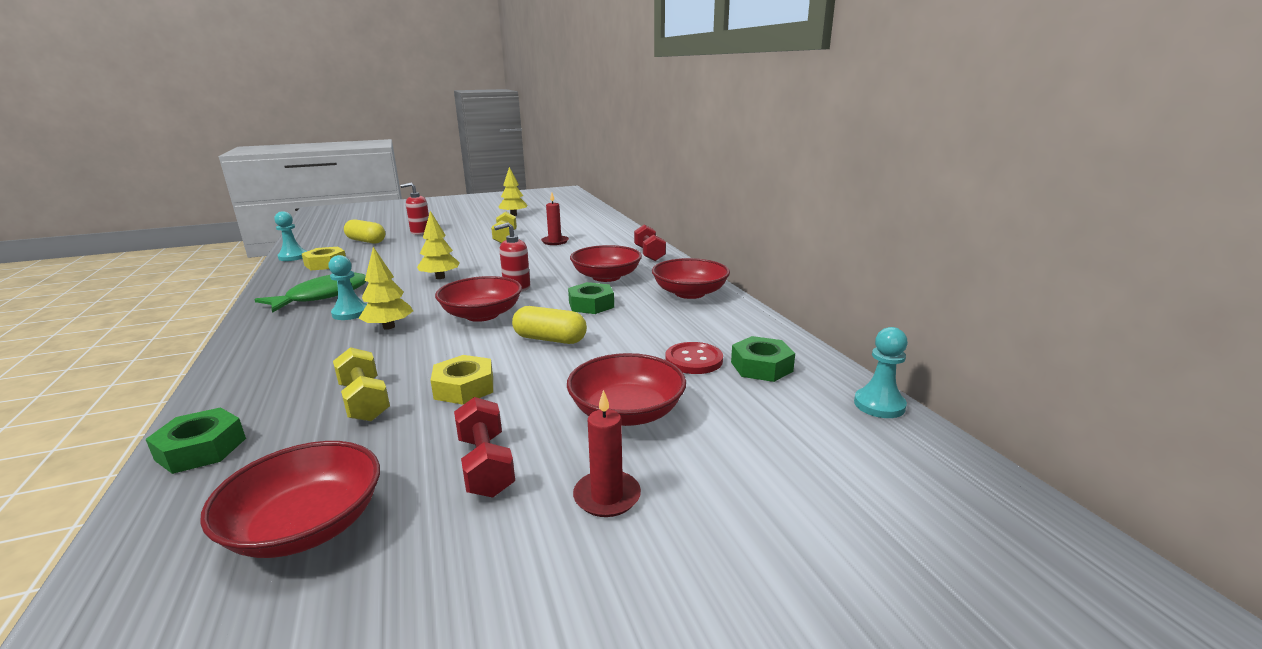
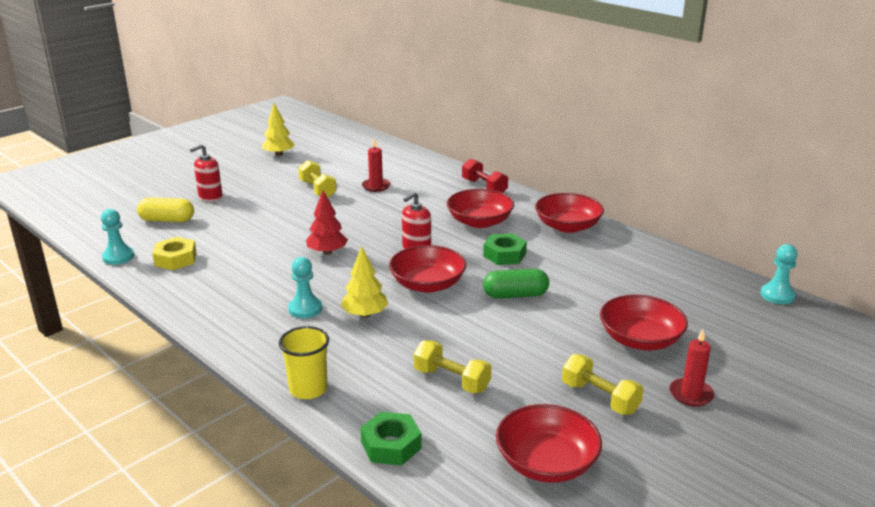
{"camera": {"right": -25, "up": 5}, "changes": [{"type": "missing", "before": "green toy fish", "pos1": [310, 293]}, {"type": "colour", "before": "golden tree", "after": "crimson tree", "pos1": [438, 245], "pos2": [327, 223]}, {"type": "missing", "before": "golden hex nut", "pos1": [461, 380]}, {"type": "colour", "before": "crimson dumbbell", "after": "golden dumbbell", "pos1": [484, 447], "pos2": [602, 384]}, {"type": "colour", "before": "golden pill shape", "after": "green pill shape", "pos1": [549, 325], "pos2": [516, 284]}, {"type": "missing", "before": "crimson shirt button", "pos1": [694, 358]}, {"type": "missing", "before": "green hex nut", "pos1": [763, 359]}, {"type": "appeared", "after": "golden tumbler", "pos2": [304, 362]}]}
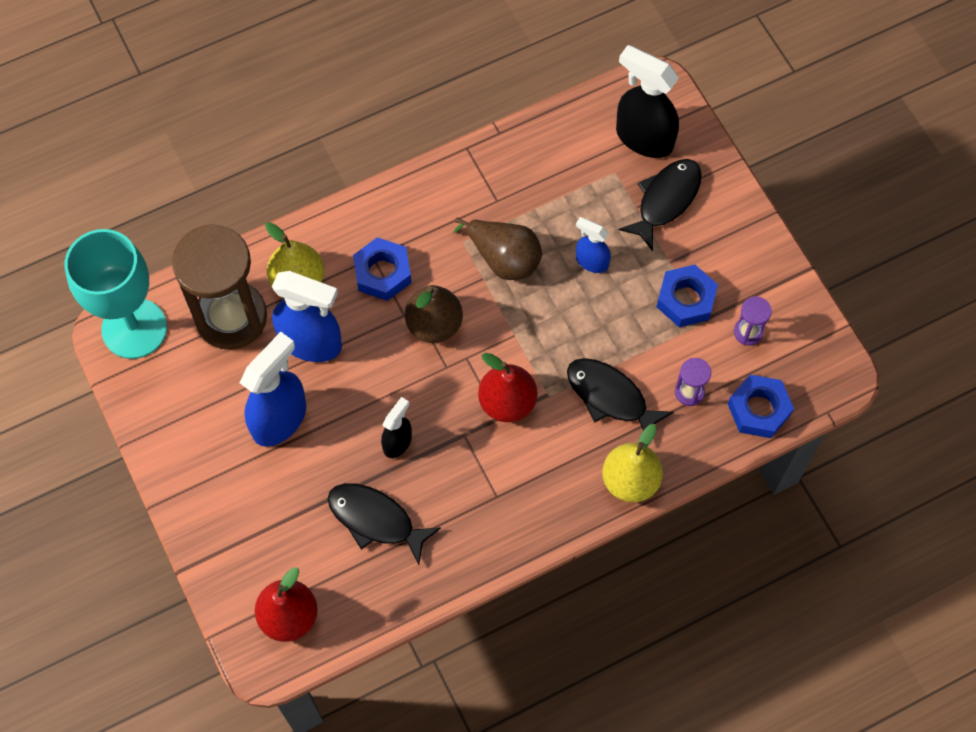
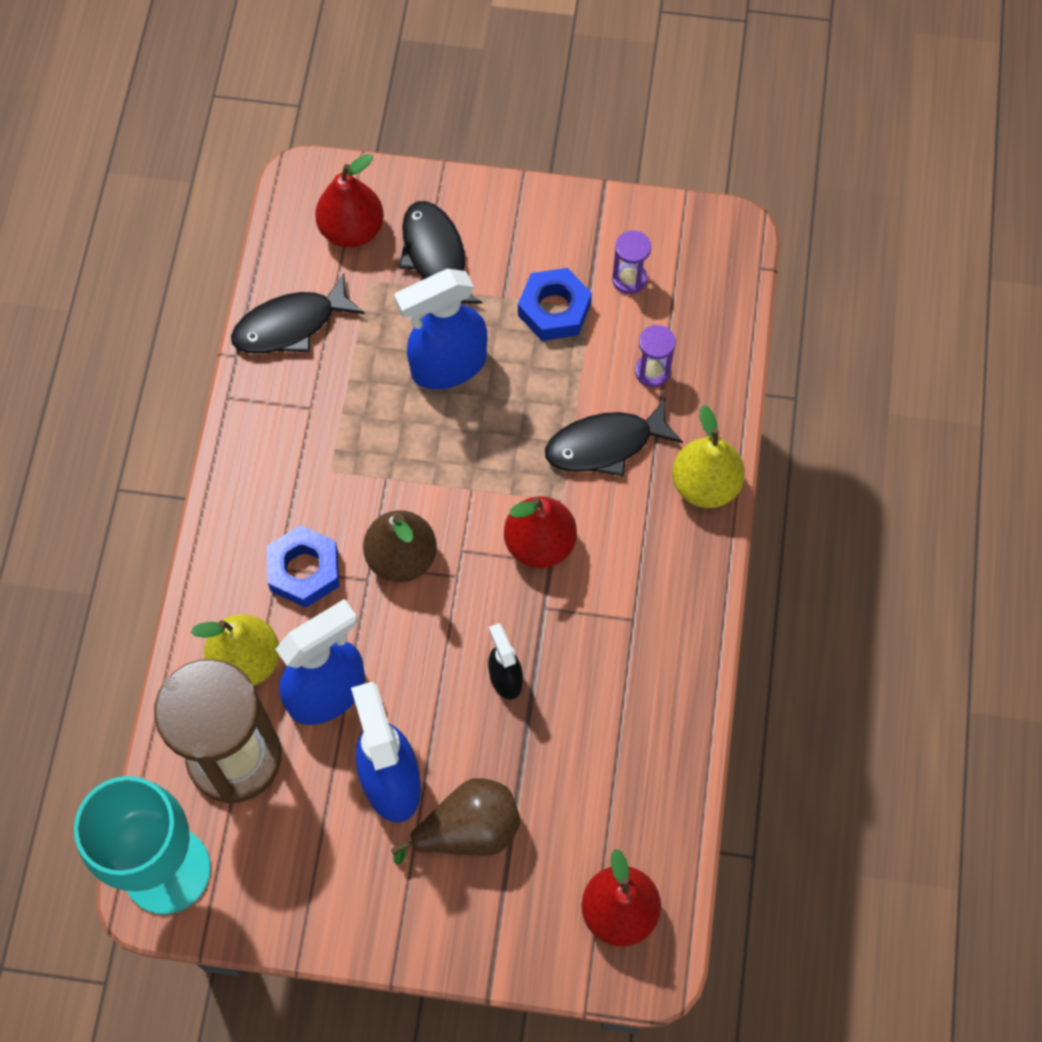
{"camera": {"right": -55, "up": 0}, "changes": [{"type": "relocated", "before": "ebony toy fish", "pos1": [384, 524], "pos2": [297, 314]}, {"type": "relocated", "before": "dark brown pear", "pos1": [497, 249], "pos2": [455, 821]}, {"type": "size", "before": "blue spray bottle", "pos1": [593, 245], "pos2": [440, 329], "scale": 1.84}, {"type": "exchanged", "before": "ebony spray bottle", "after": "crimson pear", "pos1": [647, 101], "pos2": [349, 201]}, {"type": "missing", "before": "blue hex nut", "pos1": [761, 406]}]}
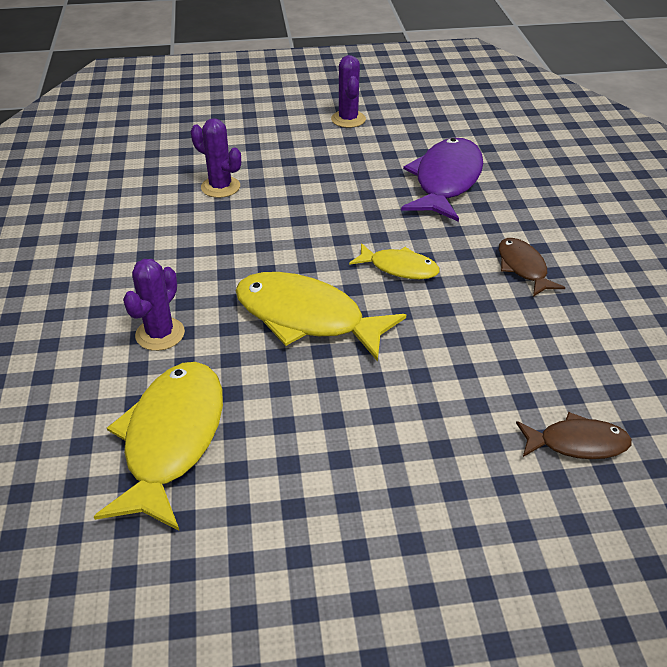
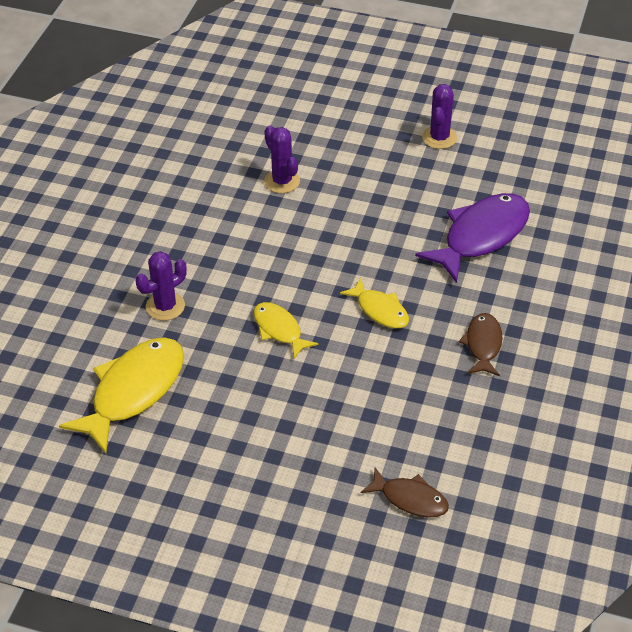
{"camera": {"right": 25, "up": 5}, "changes": [{"type": "size", "before": "golden toy fish", "pos1": [320, 316], "pos2": [285, 330], "scale": 0.55}]}
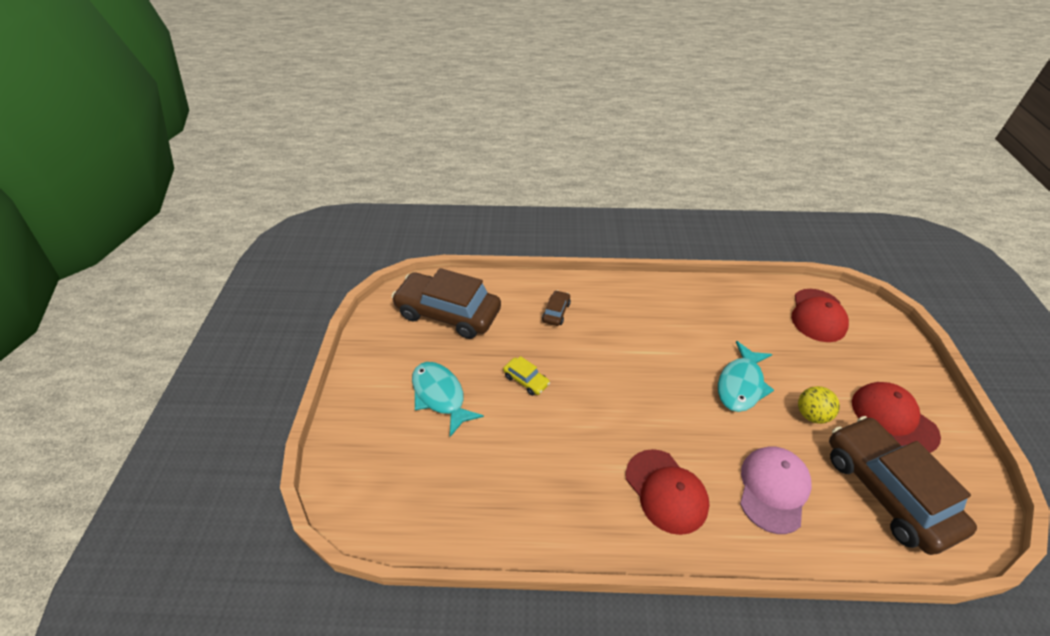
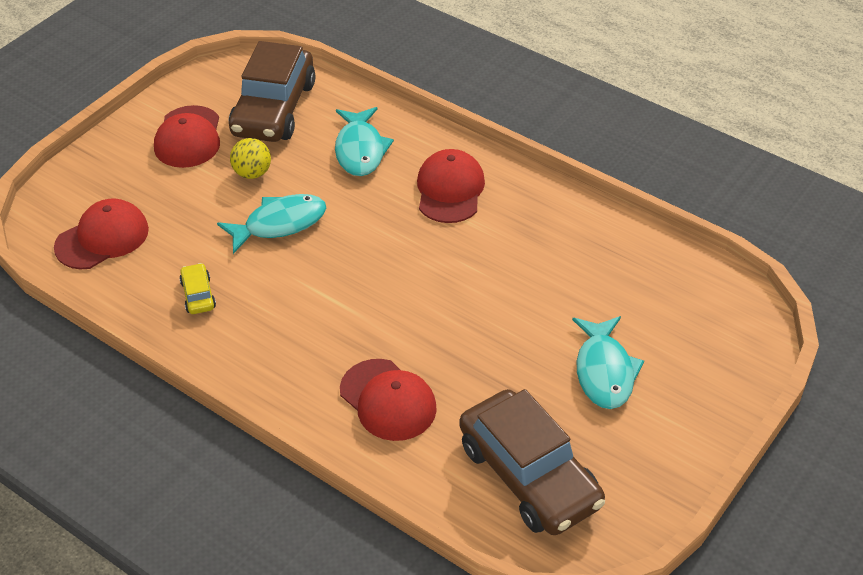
{"camera": {"right": -145, "up": 0}, "changes": [{"type": "relocated", "before": "golden automobile", "pos1": [526, 376], "pos2": [197, 288]}, {"type": "exchanged", "before": "dark brown automobile", "after": "crimson peaked cap", "pos1": [556, 308], "pos2": [388, 400]}, {"type": "exchanged", "before": "rosy peaked cap", "after": "aqua toy fish", "pos1": [776, 490], "pos2": [364, 141]}]}
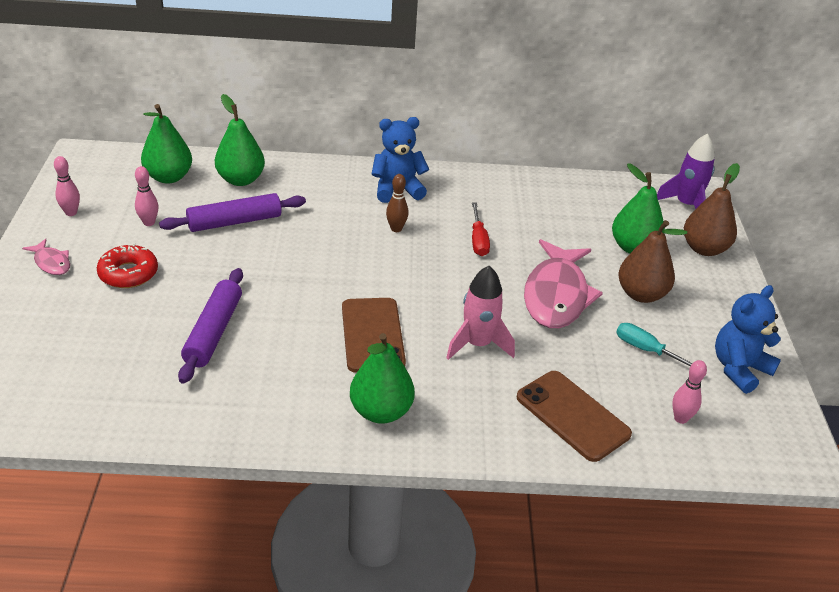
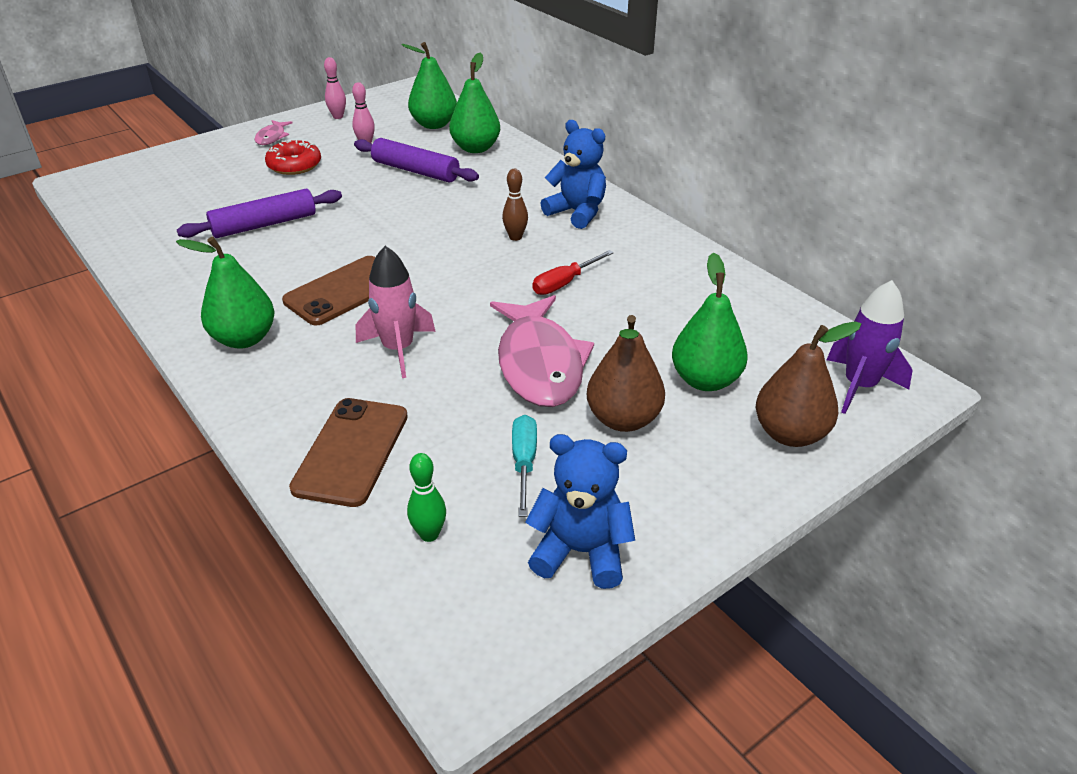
{"camera": {"right": 55, "up": 0}, "changes": [{"type": "spun", "before": "rosy toy fish", "pos1": [563, 283], "pos2": [542, 351], "turn": -75}, {"type": "colour", "before": "rosy tenpin", "after": "green tenpin", "pos1": [689, 392], "pos2": [426, 497]}]}
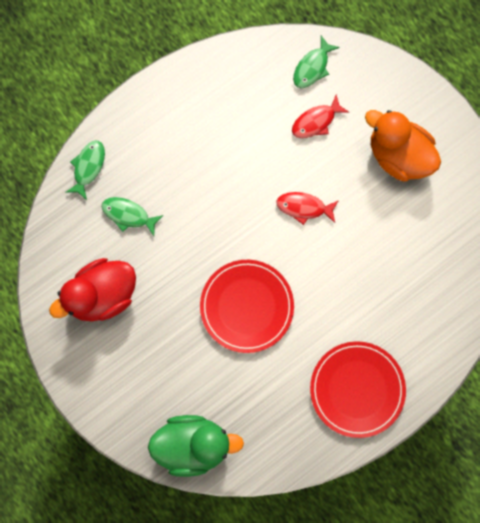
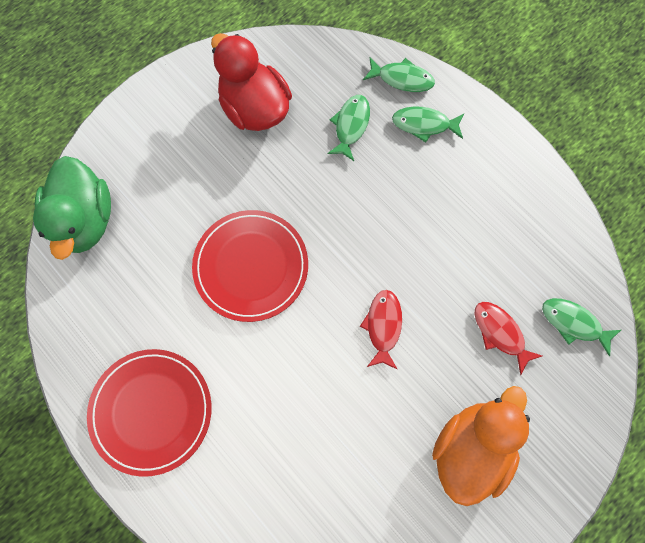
{"camera": {"right": 85, "up": -5}, "changes": [{"type": "appeared", "after": "green toy fish", "pos2": [428, 124]}]}
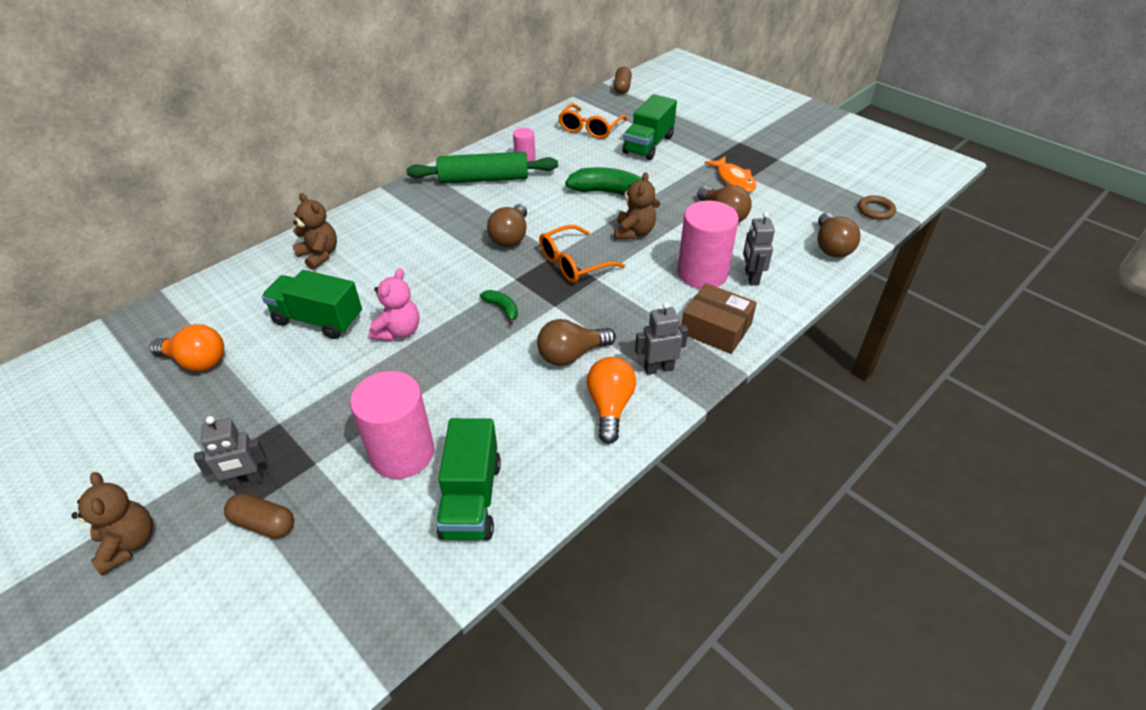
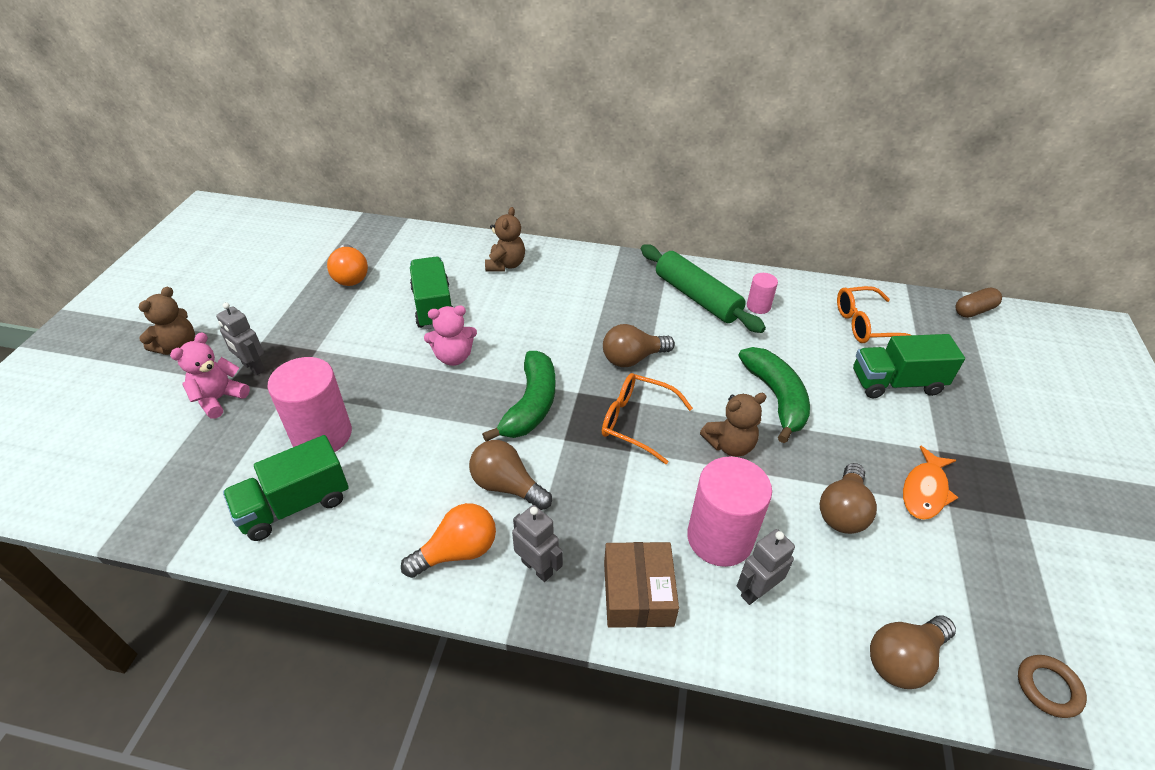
{"camera": {"right": 55, "up": 0}, "changes": [{"type": "exchanged", "before": "dark brown pill shape", "after": "rosy stuffed bear", "pos1": [259, 515], "pos2": [210, 375]}, {"type": "size", "before": "green banana", "pos1": [499, 307], "pos2": [518, 396], "scale": 2.12}]}
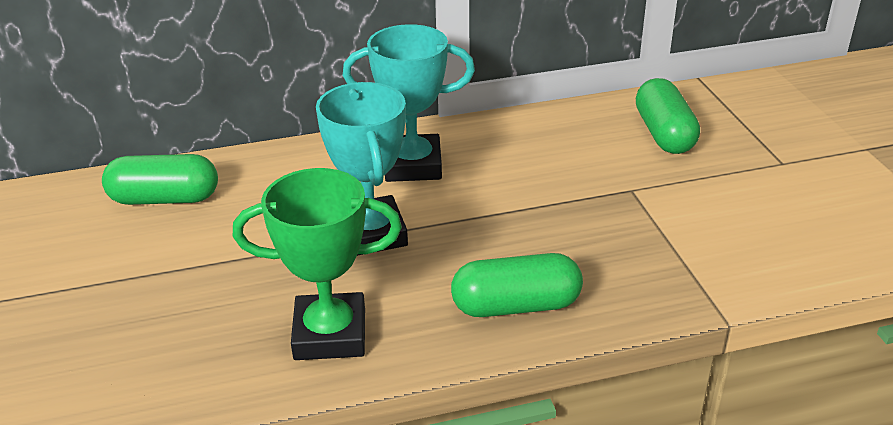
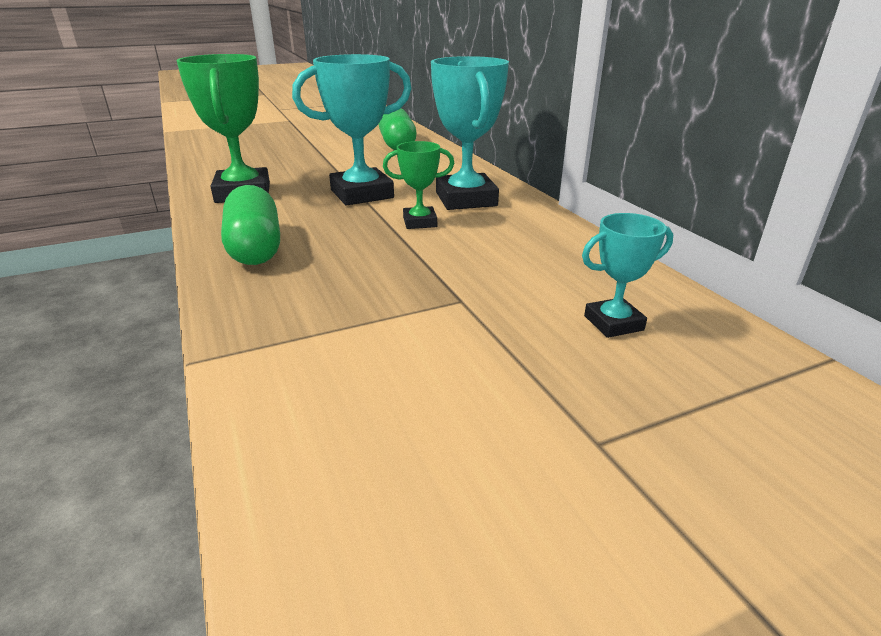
{"camera": {"right": 80, "up": -5}, "changes": [{"type": "exchanged", "before": "green pill shape", "after": "aqua award cup", "pos1": [668, 116], "pos2": [627, 275]}, {"type": "appeared", "after": "green award cup", "pos2": [418, 185]}]}
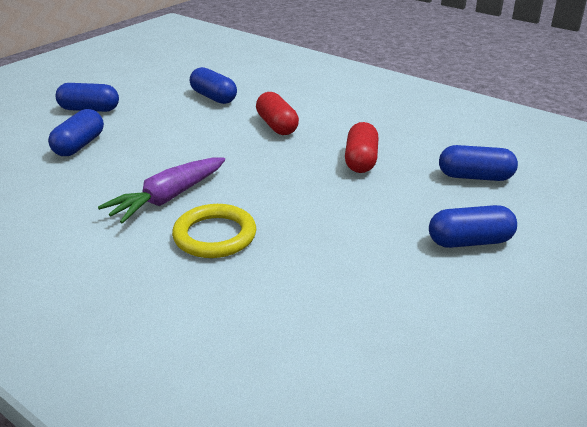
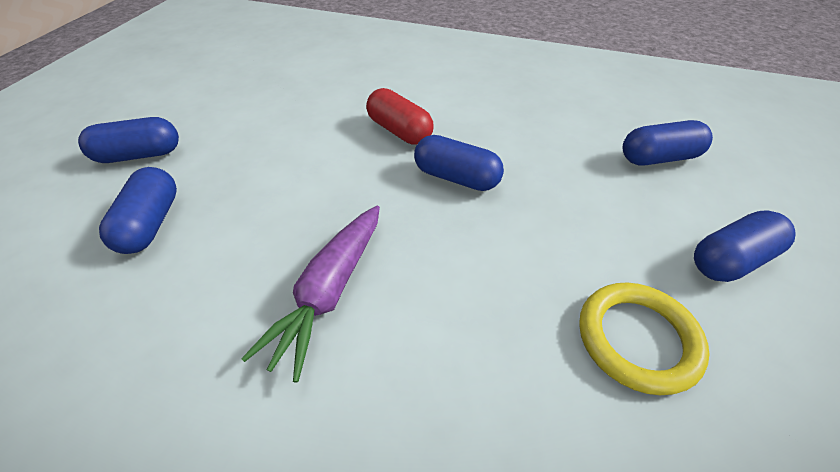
{"camera": {"right": -20, "up": 15}, "changes": [{"type": "relocated", "before": "golden torus", "pos1": [214, 231], "pos2": [644, 339]}, {"type": "relocated", "before": "blue pill shape", "pos1": [213, 85], "pos2": [459, 163]}, {"type": "missing", "before": "crimson pill shape", "pos1": [362, 147]}]}
